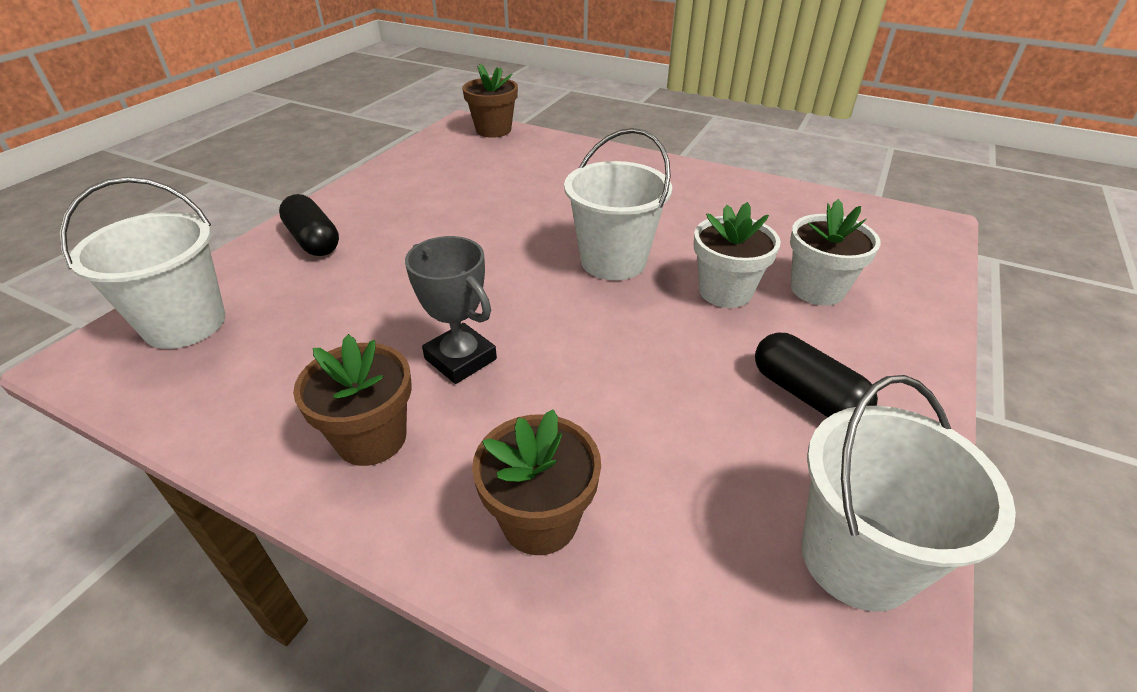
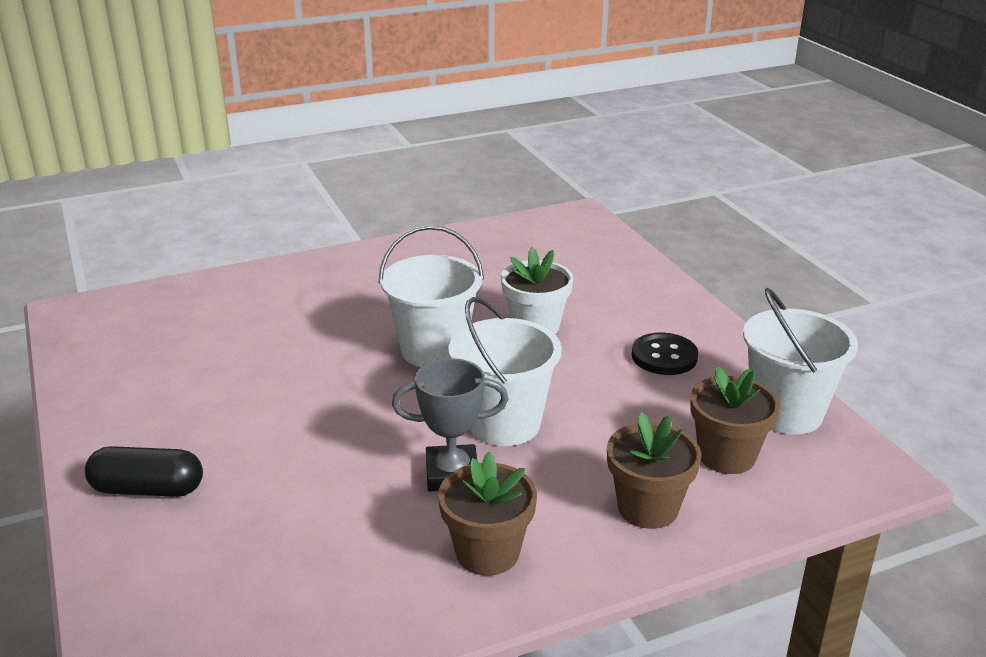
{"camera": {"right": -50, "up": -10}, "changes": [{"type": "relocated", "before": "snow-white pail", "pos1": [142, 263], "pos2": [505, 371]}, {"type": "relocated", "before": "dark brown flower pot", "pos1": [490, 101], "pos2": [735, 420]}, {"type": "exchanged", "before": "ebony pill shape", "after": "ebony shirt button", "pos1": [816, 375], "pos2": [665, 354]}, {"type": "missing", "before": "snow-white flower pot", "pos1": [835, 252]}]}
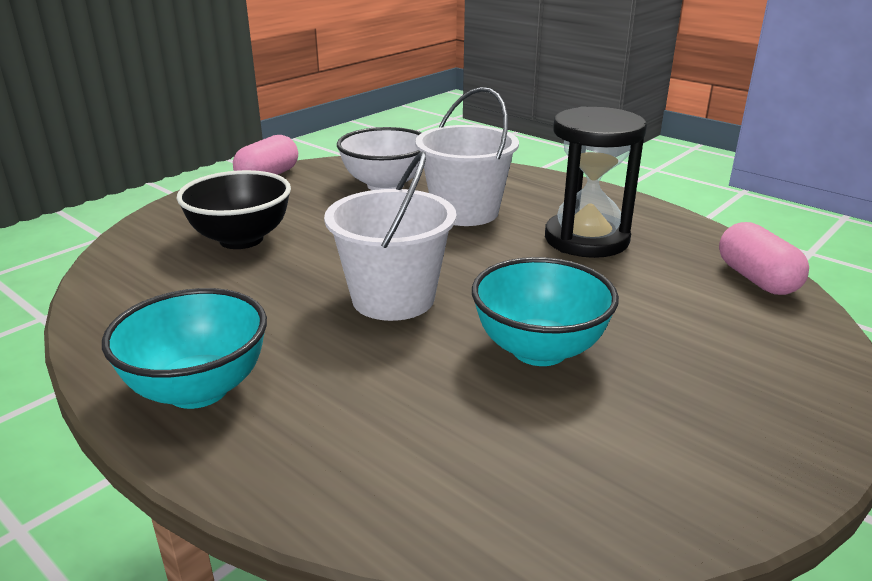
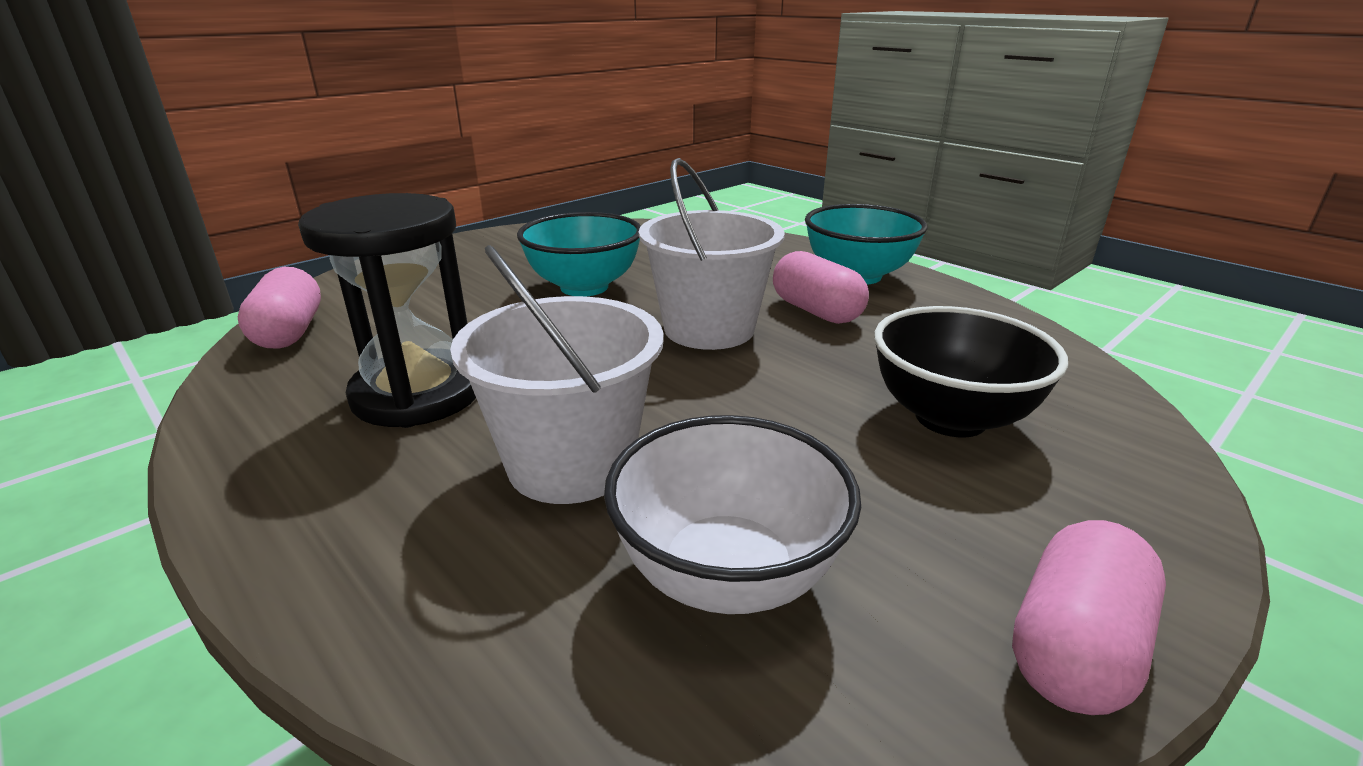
{"camera": {"right": -175, "up": 0}, "changes": [{"type": "appeared", "after": "rosy pill shape", "pos2": [821, 287]}]}
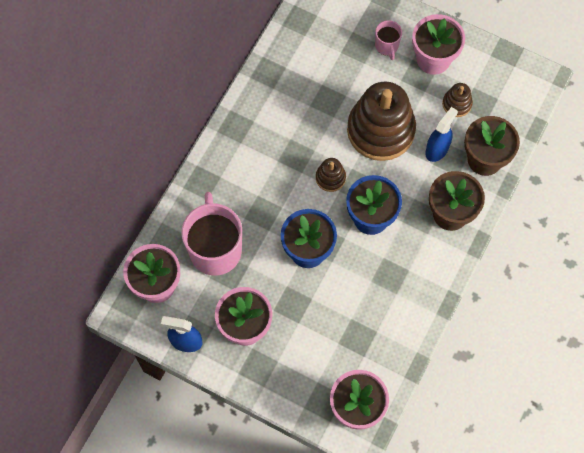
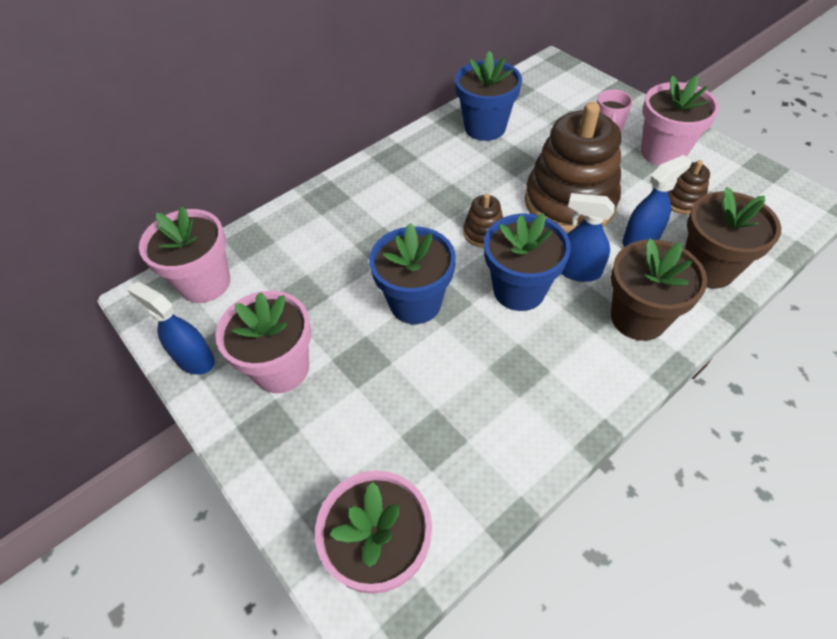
{"camera": {"right": 25, "up": -15}, "changes": [{"type": "missing", "before": "rosy coffee mug", "pos1": [212, 234]}, {"type": "appeared", "after": "blue flower pot", "pos2": [488, 96]}, {"type": "appeared", "after": "blue spray bottle", "pos2": [588, 237]}]}
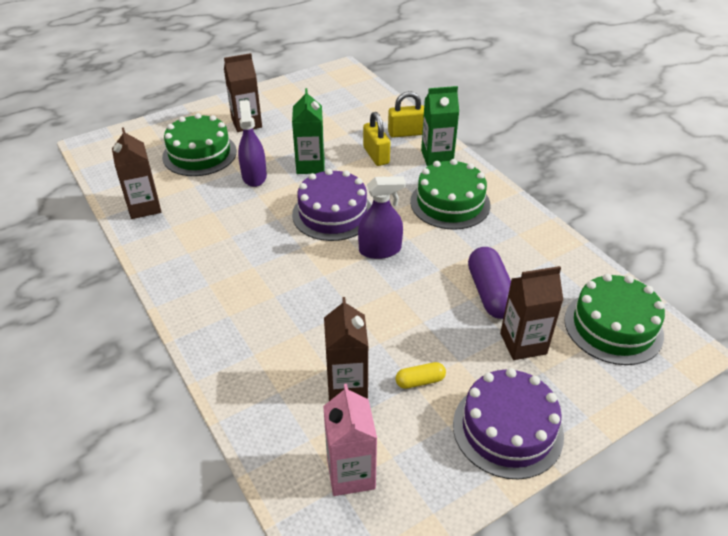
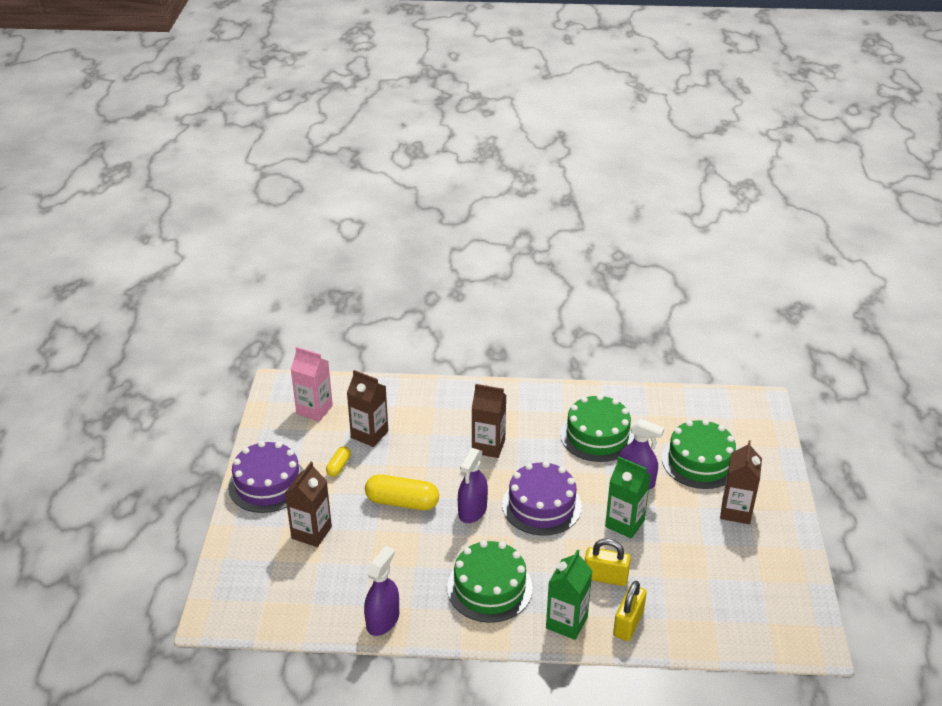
{"camera": {"right": 125, "up": -5}, "changes": [{"type": "relocated", "before": "dark brown milk carton", "pos1": [136, 173], "pos2": [489, 421]}, {"type": "missing", "before": "royal purple pill shape", "pos1": [489, 283]}, {"type": "relocated", "before": "green gateau", "pos1": [614, 319], "pos2": [597, 428]}, {"type": "appeared", "after": "royal purple spray bottle", "pos2": [381, 591]}, {"type": "appeared", "after": "golden pill shape", "pos2": [402, 492]}]}
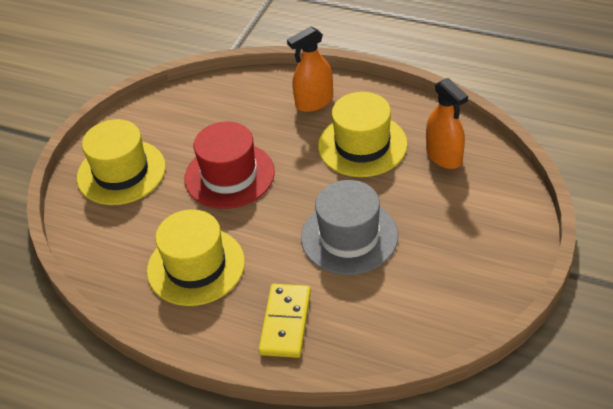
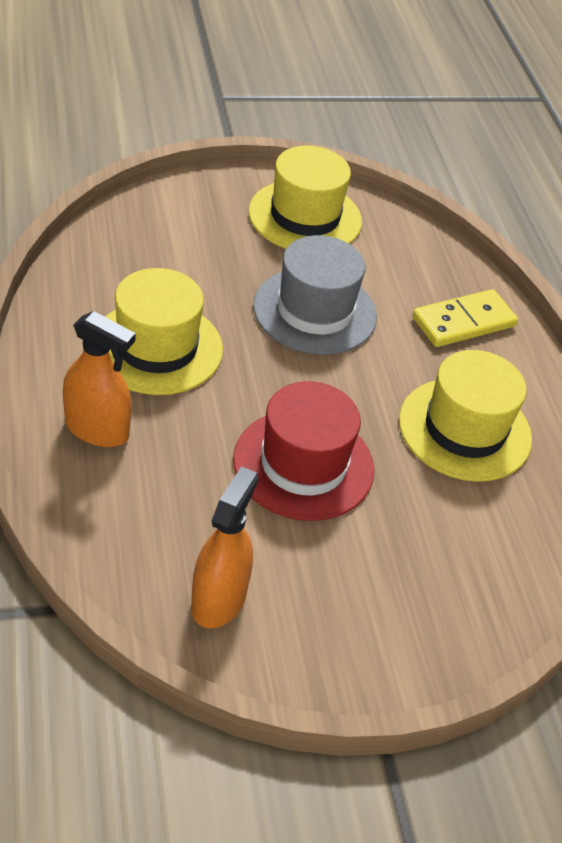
{"camera": {"right": -135, "up": 0}, "changes": [{"type": "relocated", "before": "golden tall hat", "pos1": [121, 162], "pos2": [305, 197]}, {"type": "relocated", "before": "orange spray bottle", "pos1": [447, 123], "pos2": [225, 547]}]}
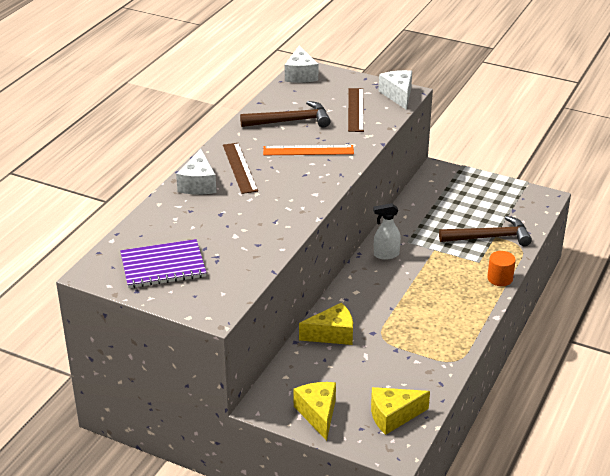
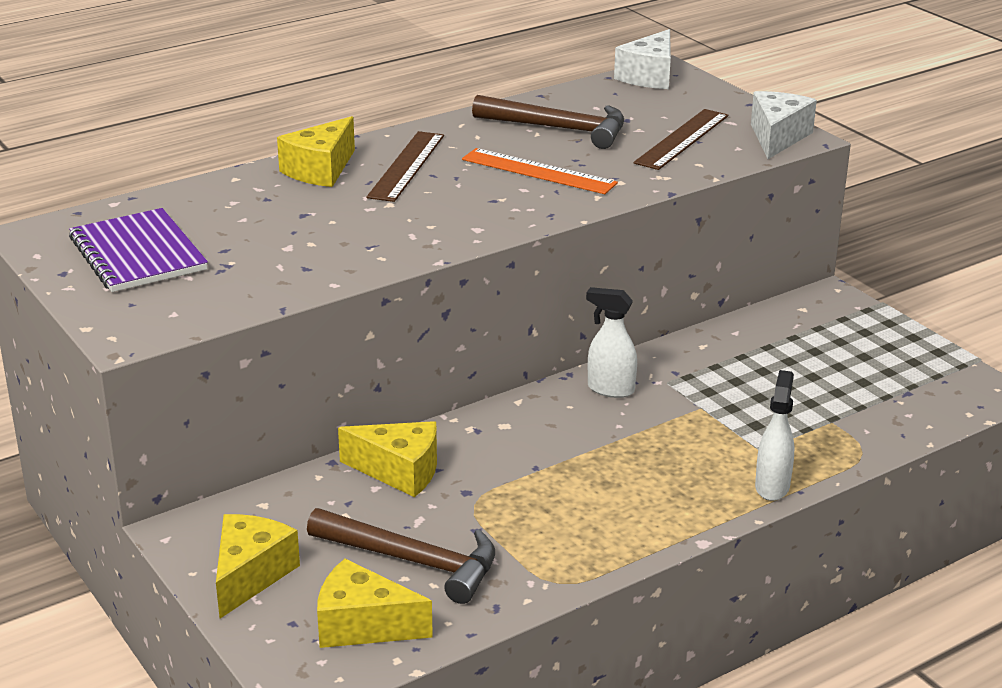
{"camera": {"right": 30, "up": -5}, "changes": [{"type": "spun", "before": "royal purple exercise book", "pos1": [163, 263], "pos2": [138, 250], "turn": 45}, {"type": "colour", "before": "snow-white piece of cheese", "after": "golden piece of cheese", "pos1": [196, 172], "pos2": [316, 151]}, {"type": "relocated", "before": "dark brown hammer", "pos1": [485, 231], "pos2": [401, 556]}, {"type": "exchanged", "before": "orange solid cylinder", "after": "snow-white spray bottle", "pos1": [501, 268], "pos2": [775, 435]}]}
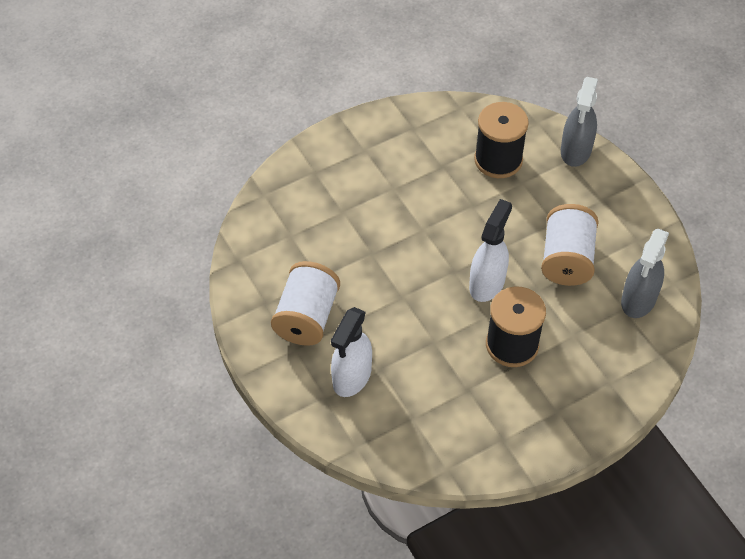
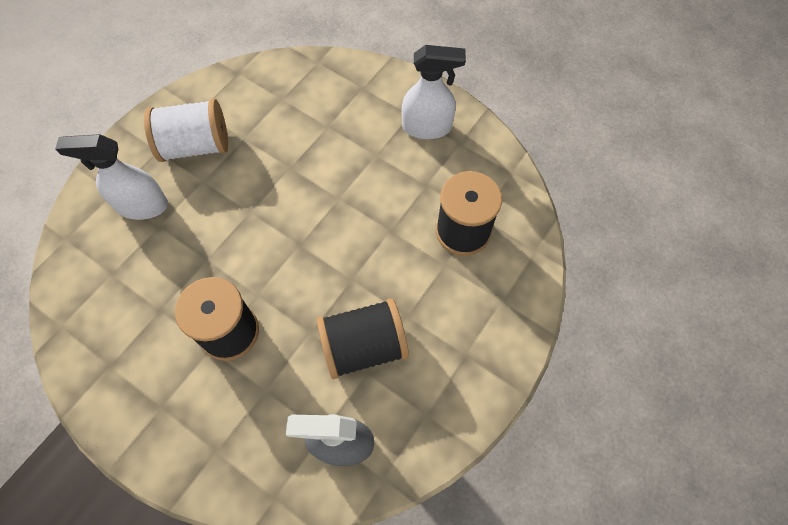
{"camera": {"right": 65, "up": 10}, "changes": [{"type": "relocated", "before": "snow-white spray bottle", "pos1": [490, 250], "pos2": [434, 92]}, {"type": "colour", "before": "snow-white reel of thread", "after": "ebony reel of thread", "pos1": [569, 245], "pos2": [363, 338]}, {"type": "missing", "before": "ash-grey spray bottle", "pos1": [579, 122]}]}
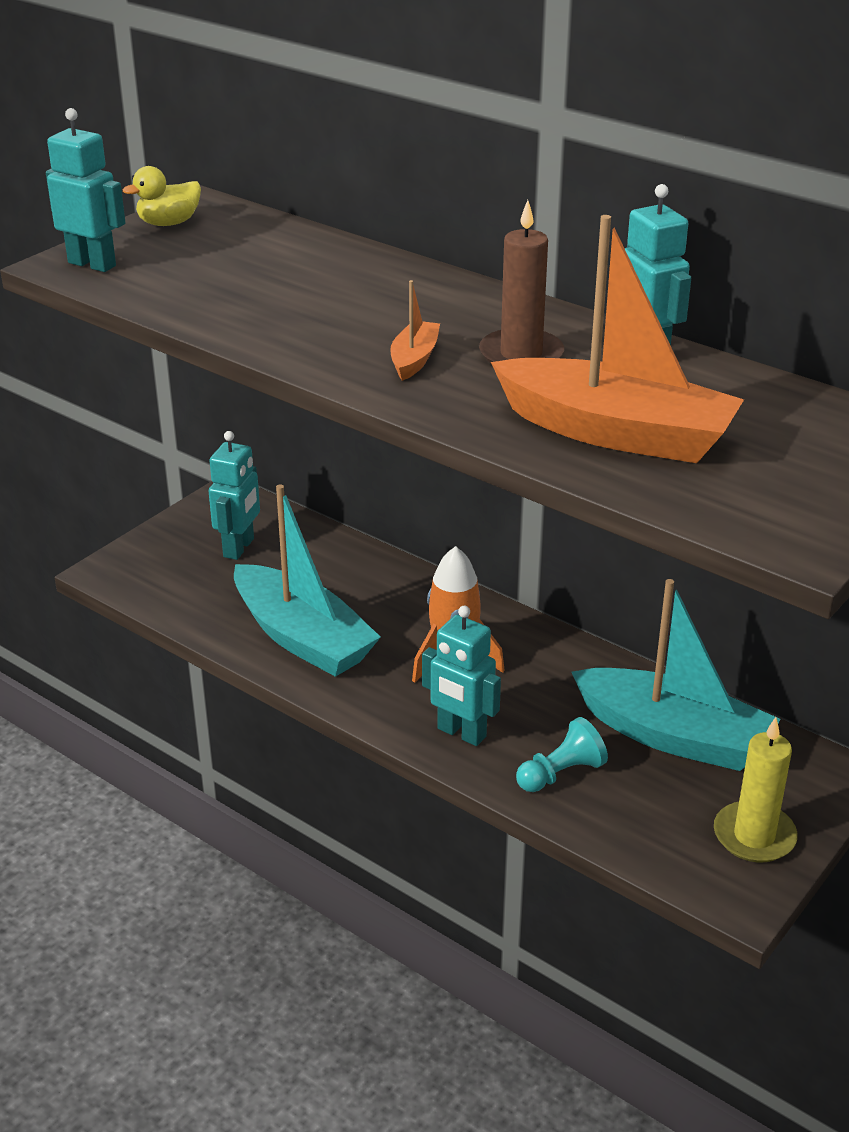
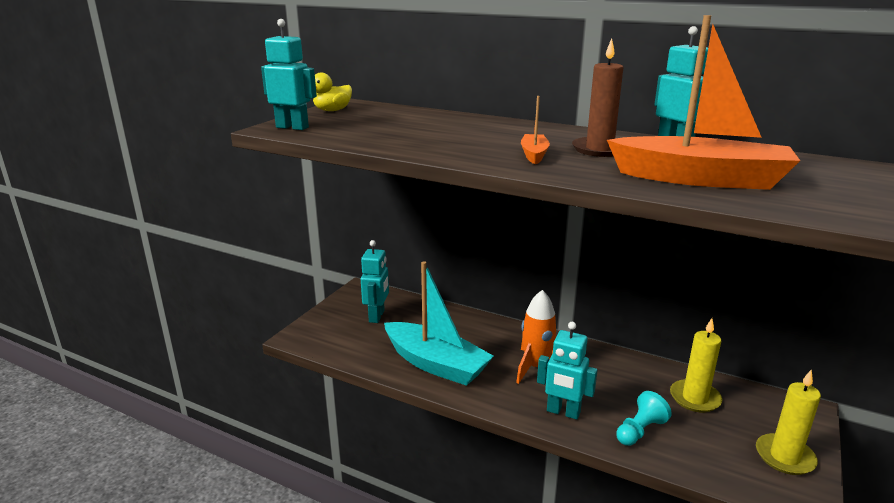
{"camera": {"right": -10, "up": -10}, "changes": [{"type": "exchanged", "before": "aqua toy boat", "after": "golden candle", "pos1": [676, 675], "pos2": [696, 365]}]}
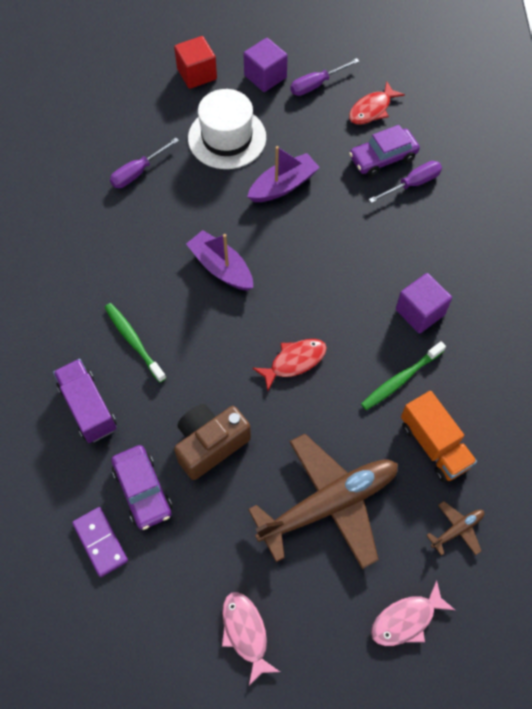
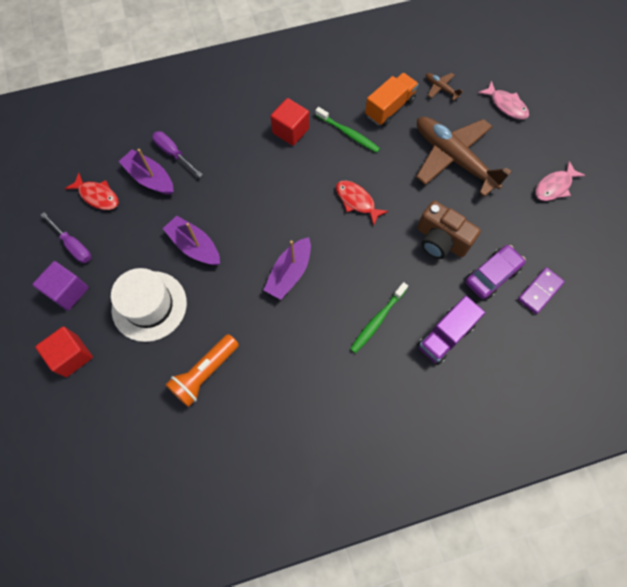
{"camera": {"right": -105, "up": 5}, "changes": [{"type": "exchanged", "before": "royal purple hand screwdriver", "after": "orange torch", "pos1": [144, 163], "pos2": [202, 370]}, {"type": "exchanged", "before": "royal purple automobile", "after": "royal purple toy boat", "pos1": [384, 151], "pos2": [146, 172]}, {"type": "colour", "before": "royal purple cube", "after": "crimson cube", "pos1": [424, 303], "pos2": [290, 122]}]}
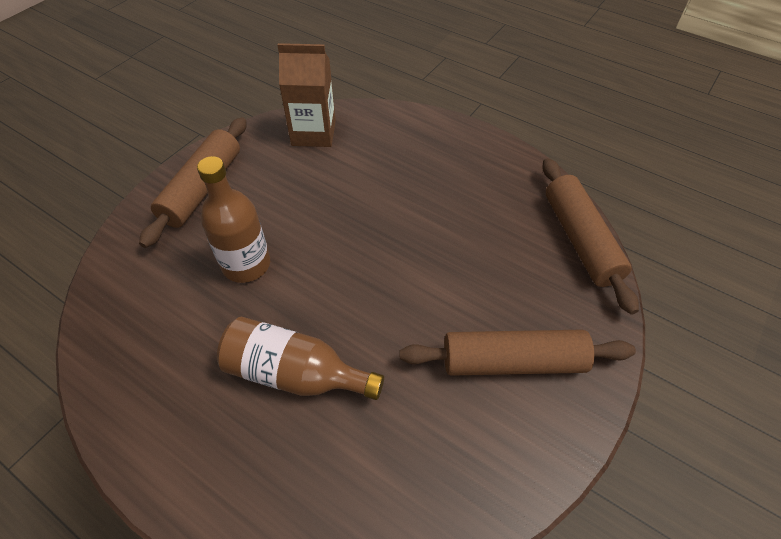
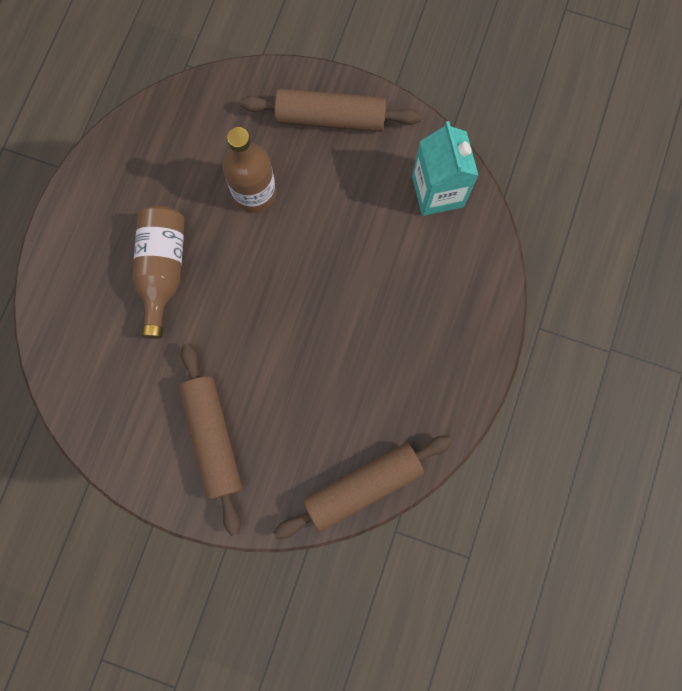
{"camera": {"right": 75, "up": 25}, "changes": [{"type": "colour", "before": "dark brown milk carton", "after": "aqua milk carton", "pos1": [307, 95], "pos2": [445, 168]}]}
